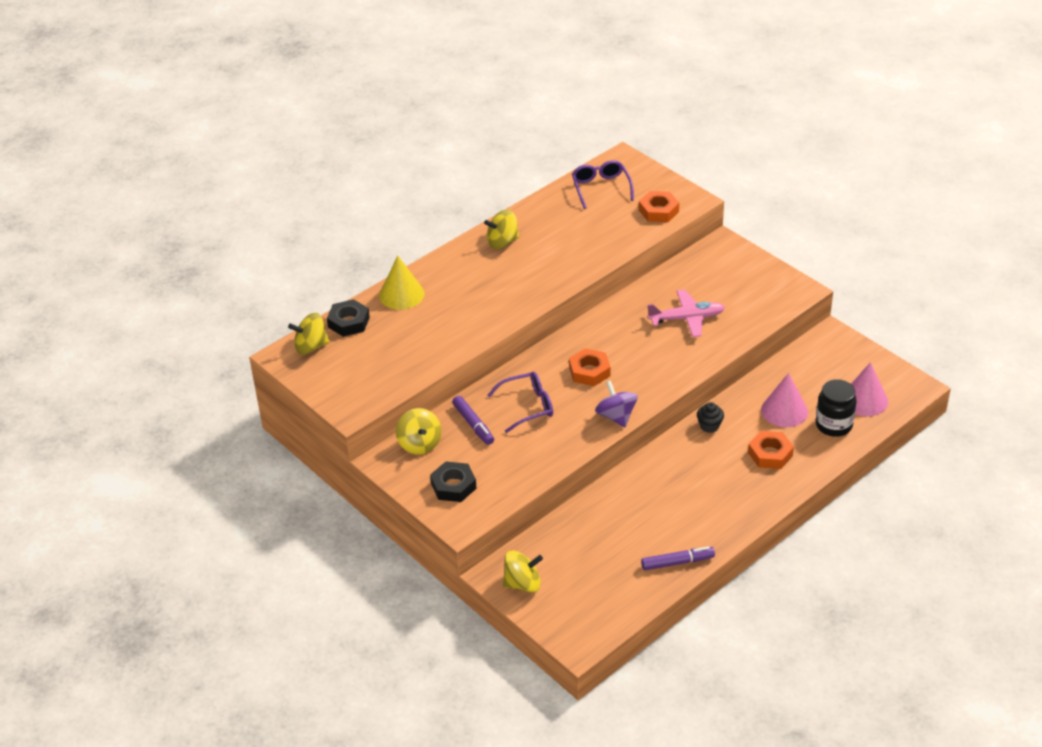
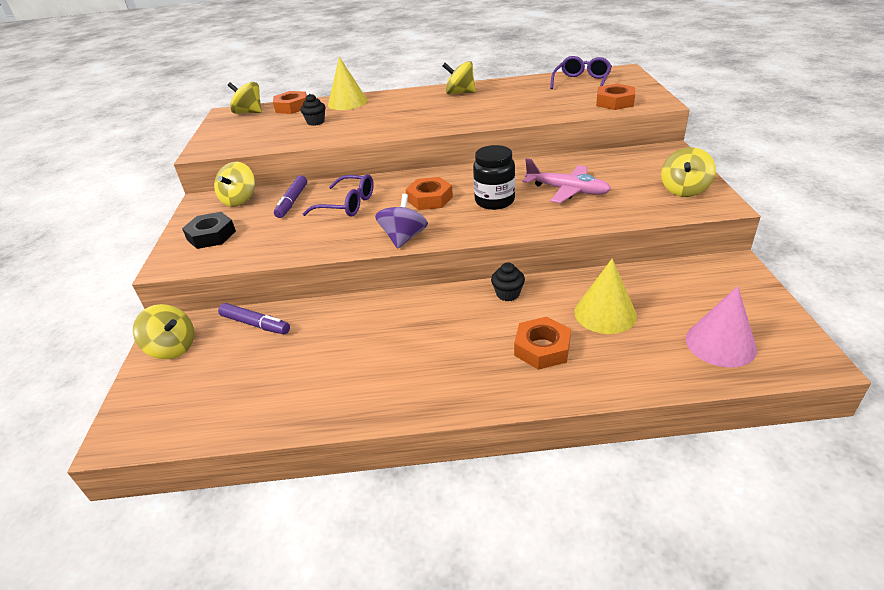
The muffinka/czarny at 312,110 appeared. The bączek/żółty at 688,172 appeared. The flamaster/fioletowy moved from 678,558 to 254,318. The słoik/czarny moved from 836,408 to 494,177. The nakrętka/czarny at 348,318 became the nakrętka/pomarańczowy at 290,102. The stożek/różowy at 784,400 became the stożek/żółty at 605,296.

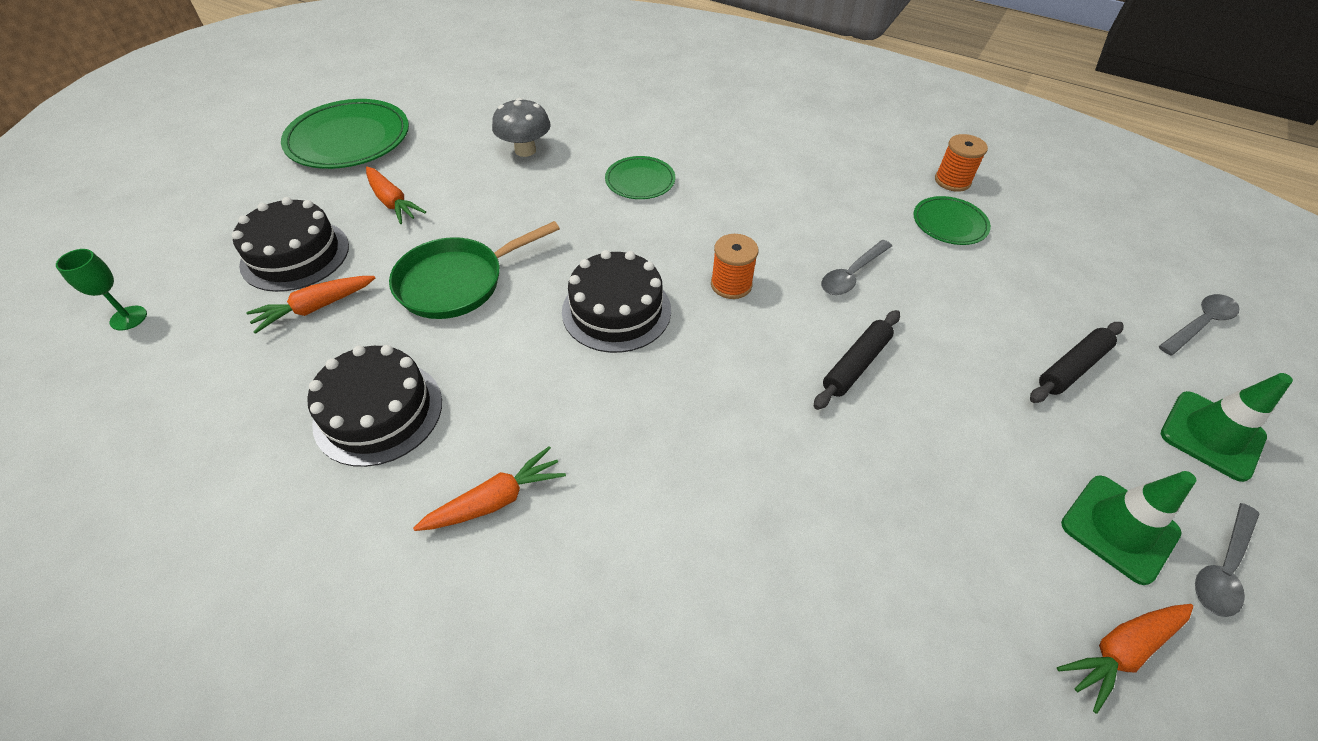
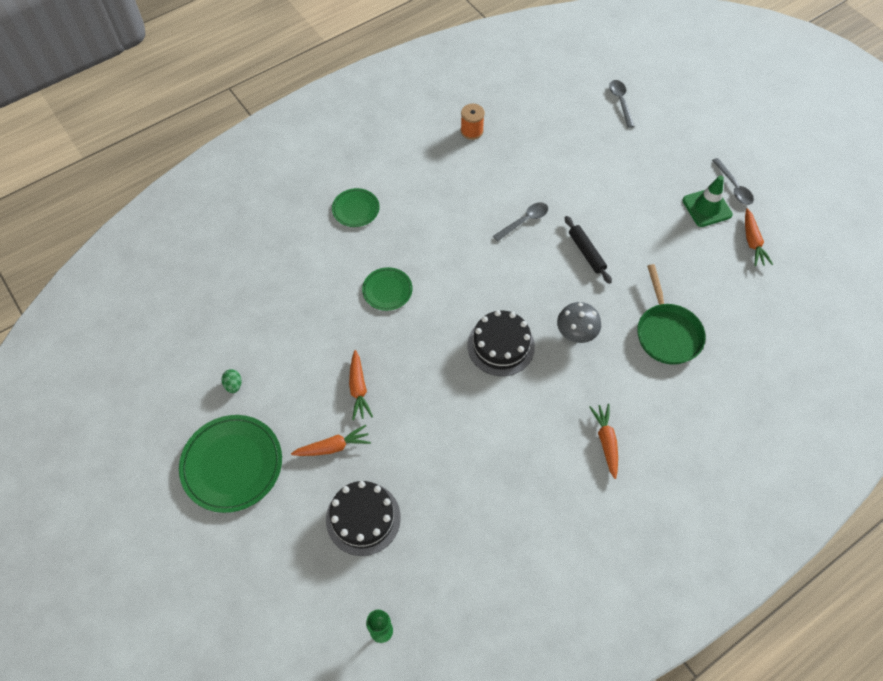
The tort/czarny at 374,406 disappeared. The szpulka/pomarańczowy at 734,266 disappeared. The wałek do ciasta/czarny at 1077,362 disappeared. The pachołek/zielony at 1227,427 disappeared. The jajko/zielony at 232,381 appeared. The marchewka/pomarańczowy moved from 310,305 to 361,385. The patelnia/zielony moved from 474,270 to 671,314. The grzyb/szary moved from 521,127 to 579,322. The talerz/zielony moved from 952,220 to 356,207. The łyżka/szary at 856,267 turned 105 degrees counterclockwise.

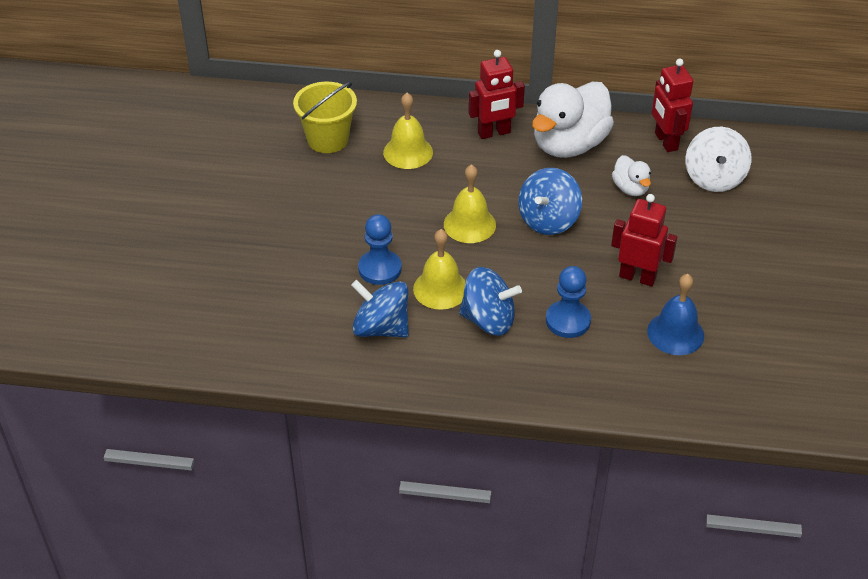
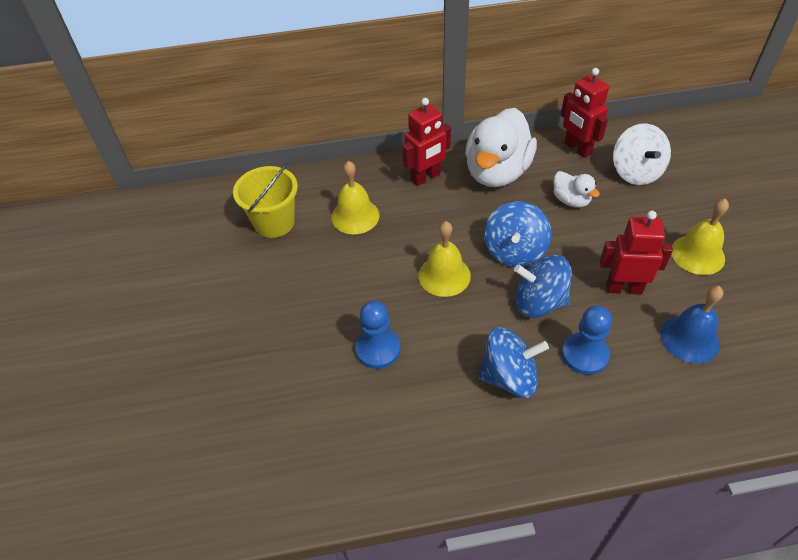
The bączek/niebieski moved from 380,308 to 543,286. The dzwonek/żółty moved from 439,269 to 700,237.

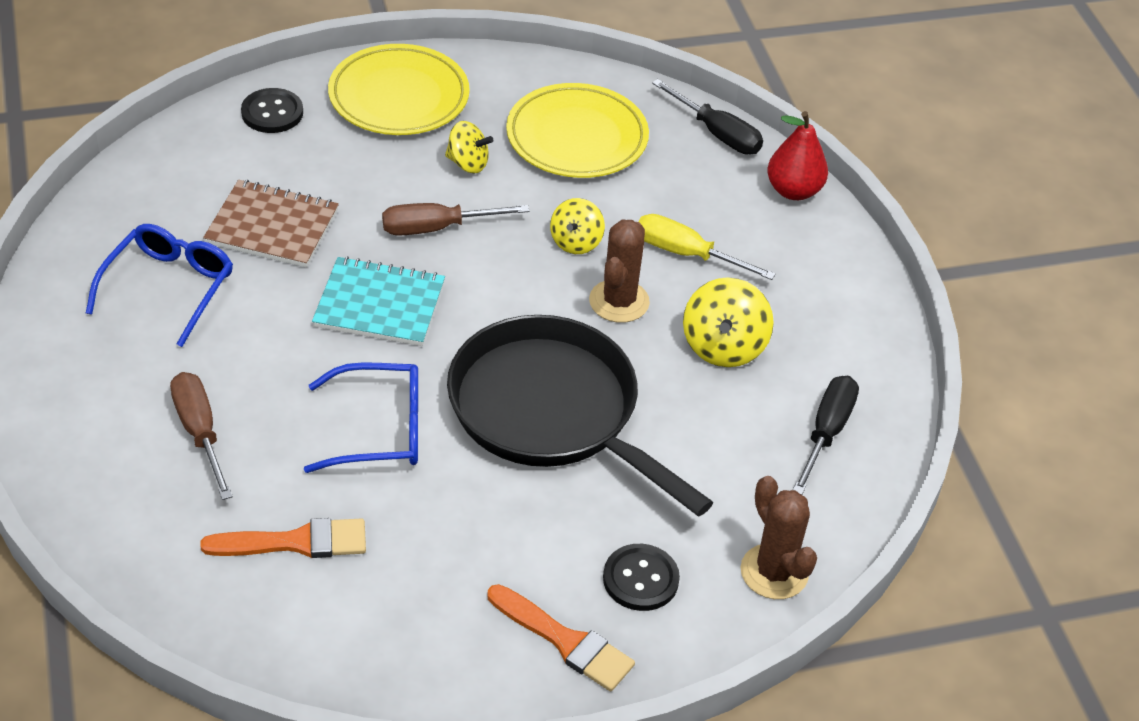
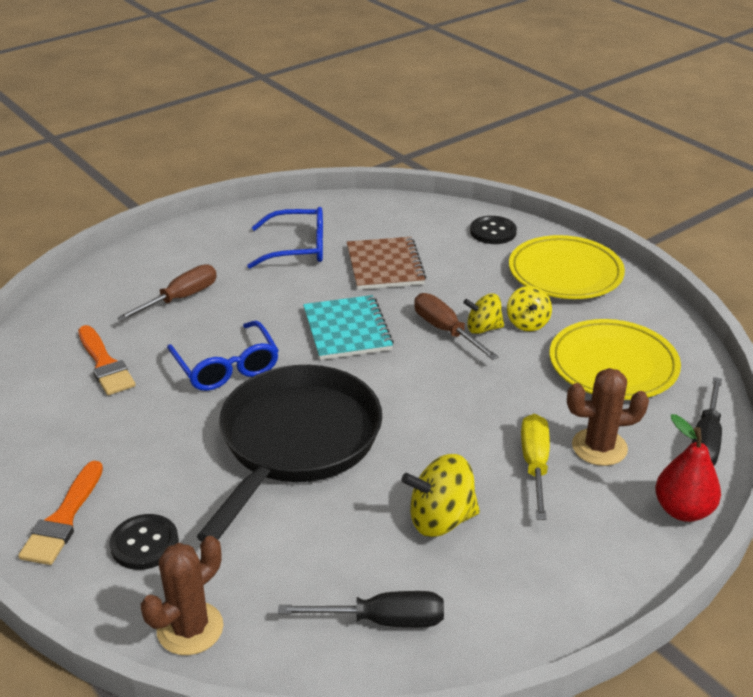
The bączek/żółty moved from 577,226 to 483,313. The kaktus/brązowy moved from 619,271 to 608,417.

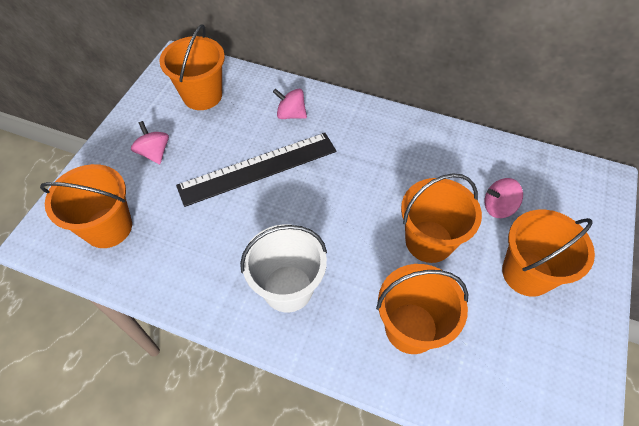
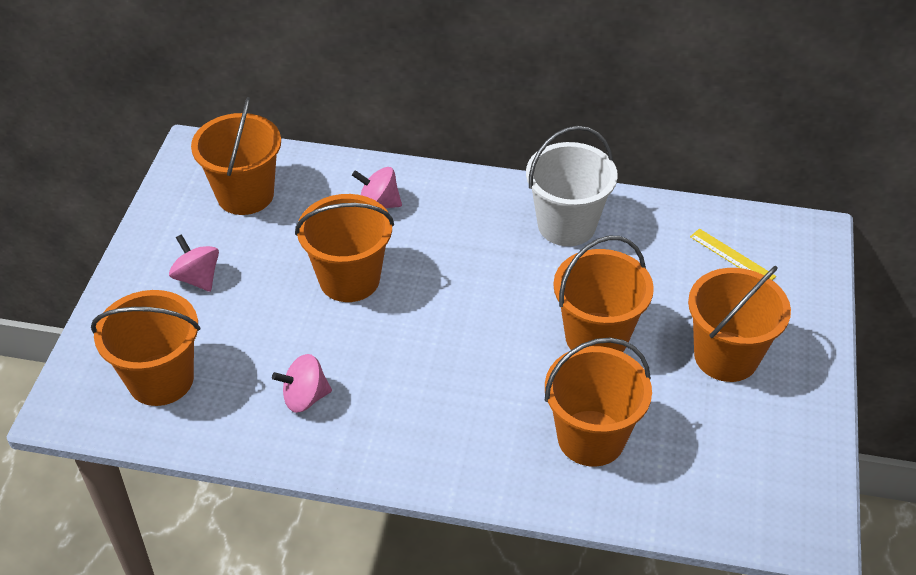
The linijka/żółty at 733,254 appeared. The wiadro/biały moved from 283,268 to 572,186. The bączek/różowy moved from 503,198 to 302,383. The linijka/czarny at 256,170 was replaced by the wiadro/pomarańczowy at 344,248.

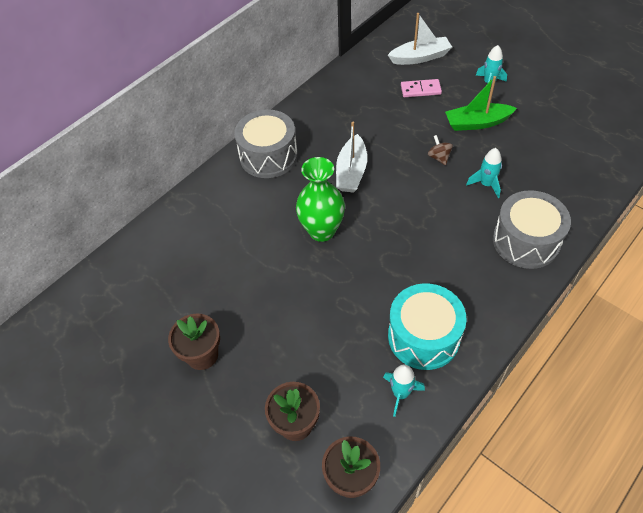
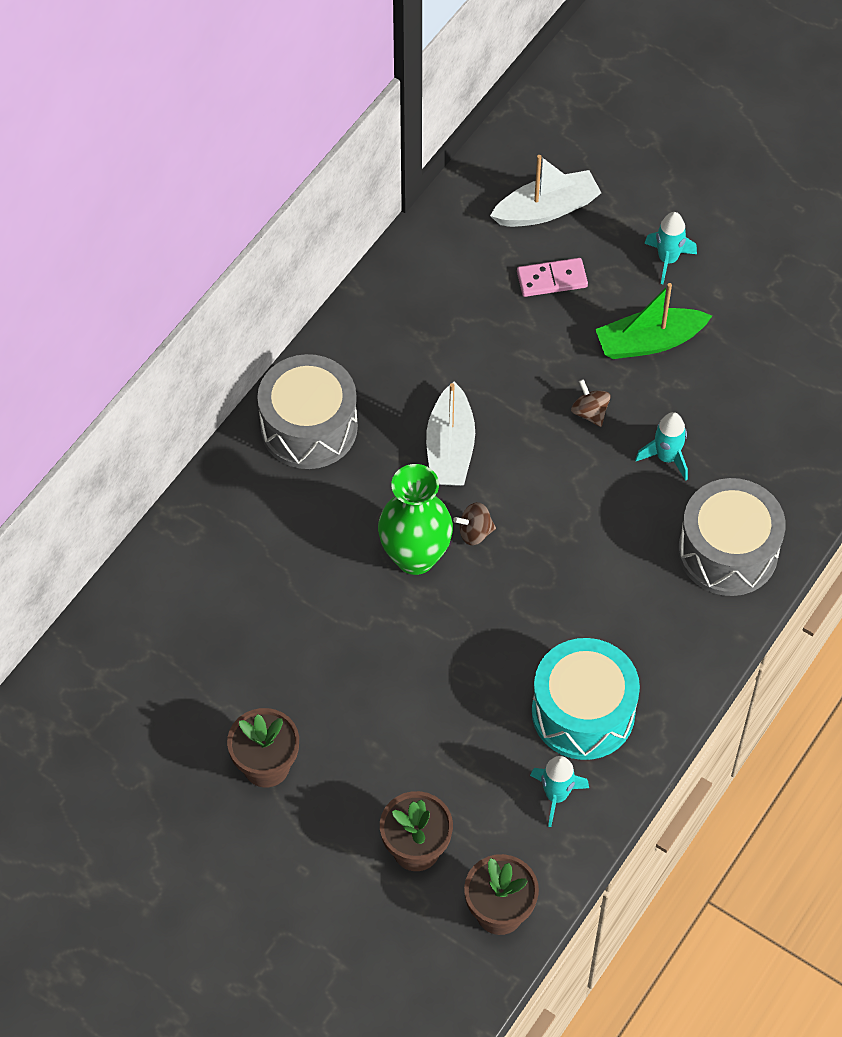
The bączek/brązowy at 474,523 appeared.

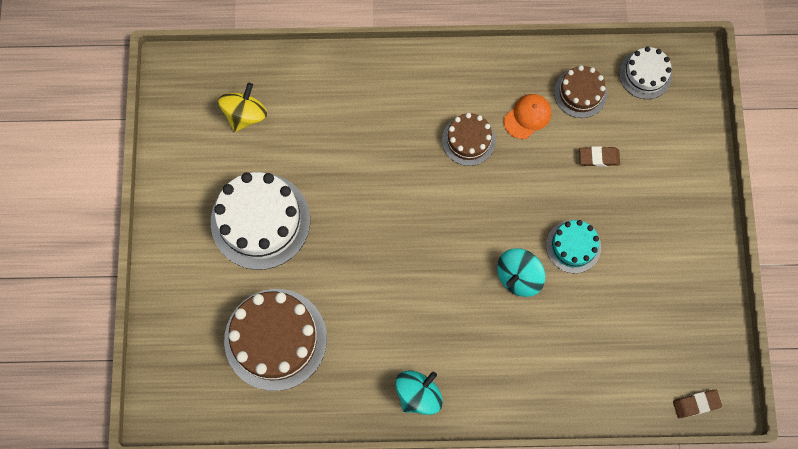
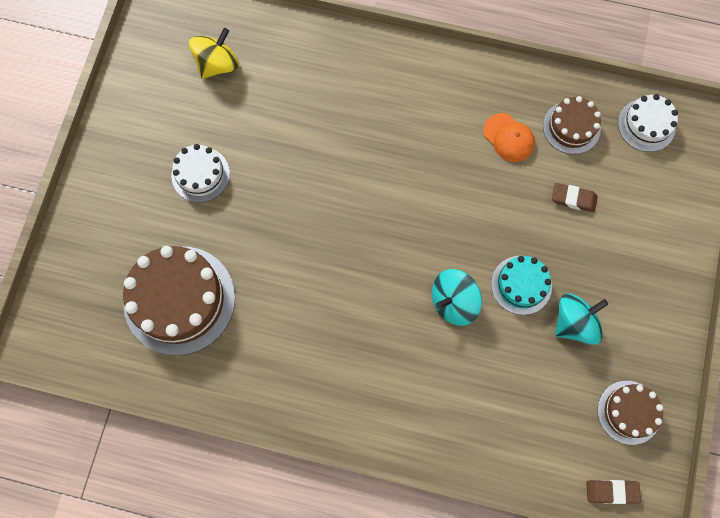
The bączek/turkusowy moved from 419,392 to 581,319. The tort/brązowy moved from 469,139 to 630,413. The czapka/pomarańczowy at 527,116 turned 75 degrees clockwise. The tort/biały at 260,221 changed to 0.55 times the size.

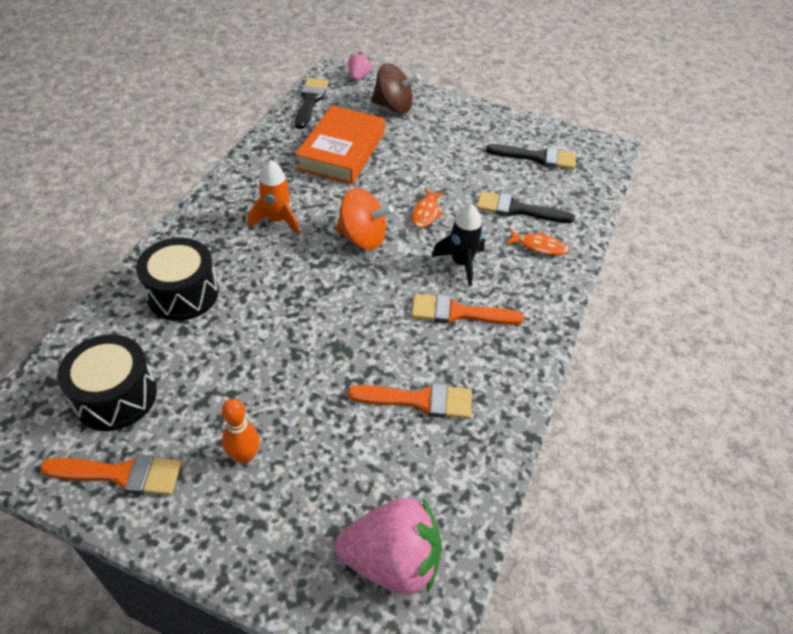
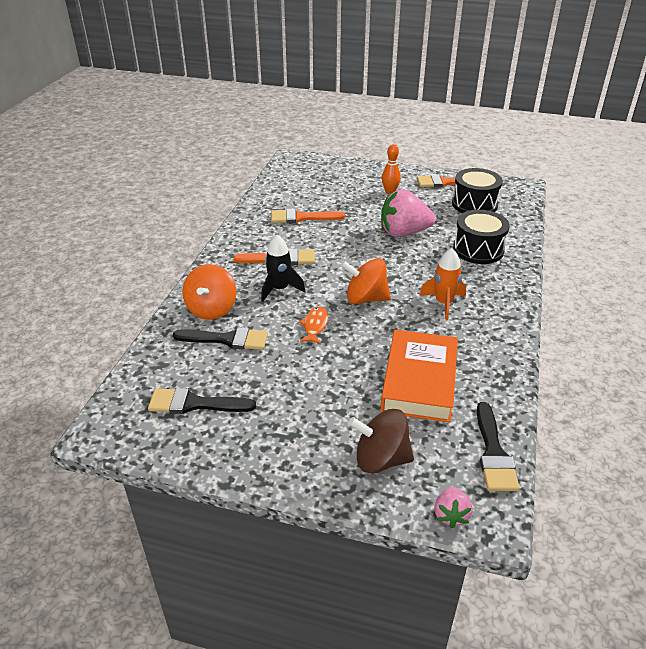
The truskawka/różowy moved from 388,546 to 408,213. The ryba/pomarańczowy at 537,242 was replaced by the bączek/pomarańczowy at 209,292.

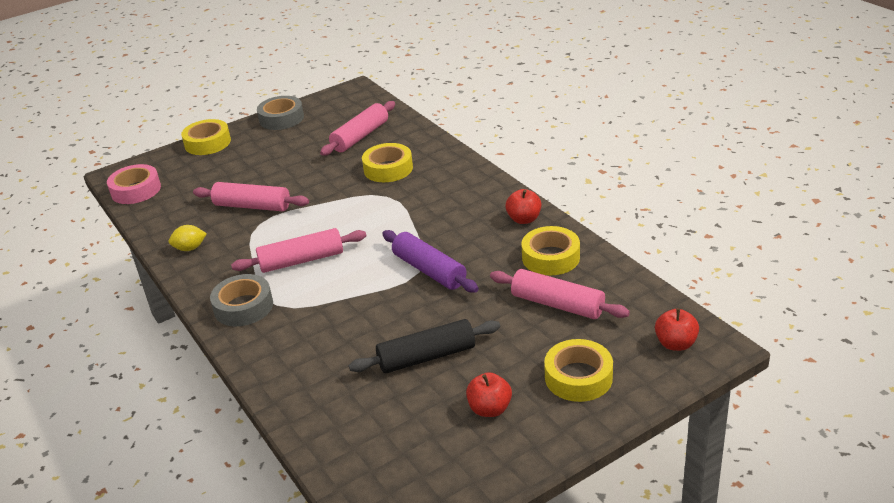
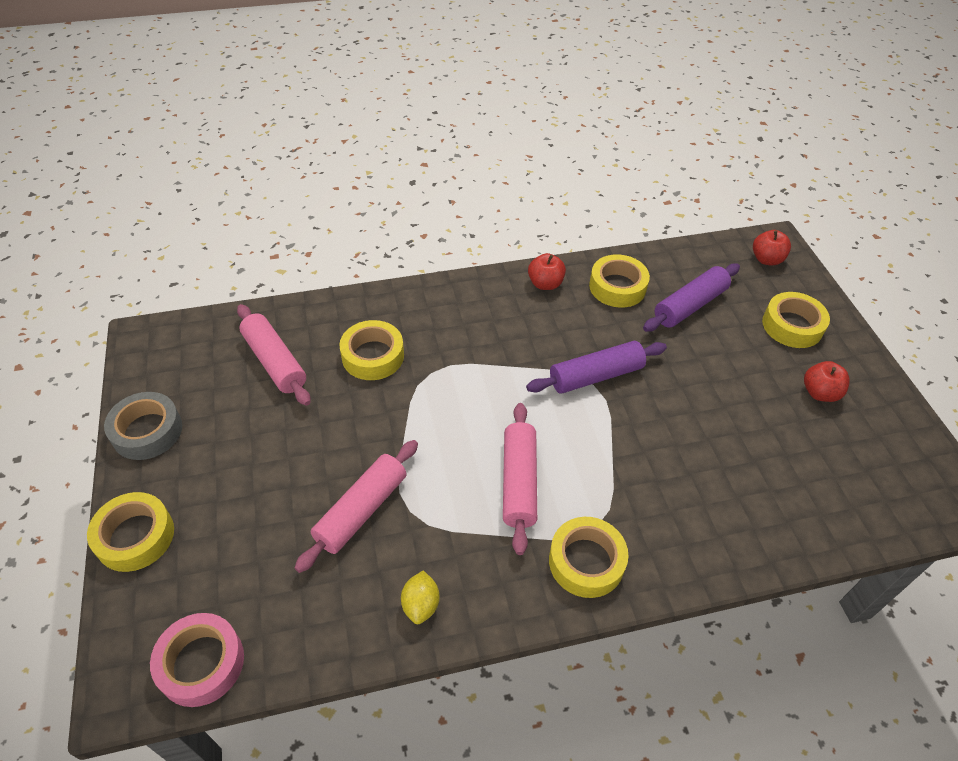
The wałek do ciasta/czarny at 424,346 disappeared. The taśma klejąca/szary at 241,300 became the taśma klejąca/żółty at 588,557. The wałek do ciasta/różowy at 560,294 became the wałek do ciasta/fioletowy at 691,298.

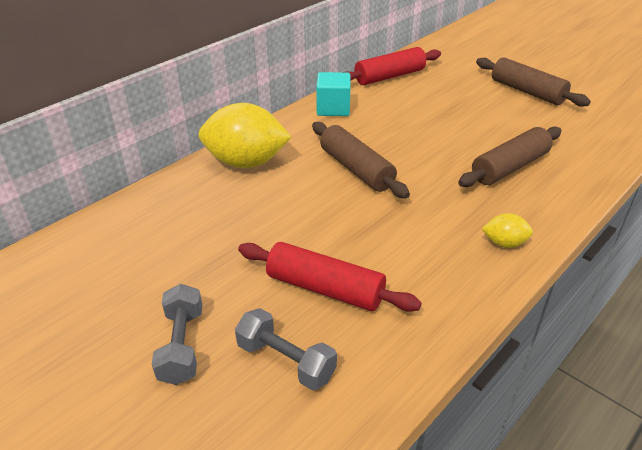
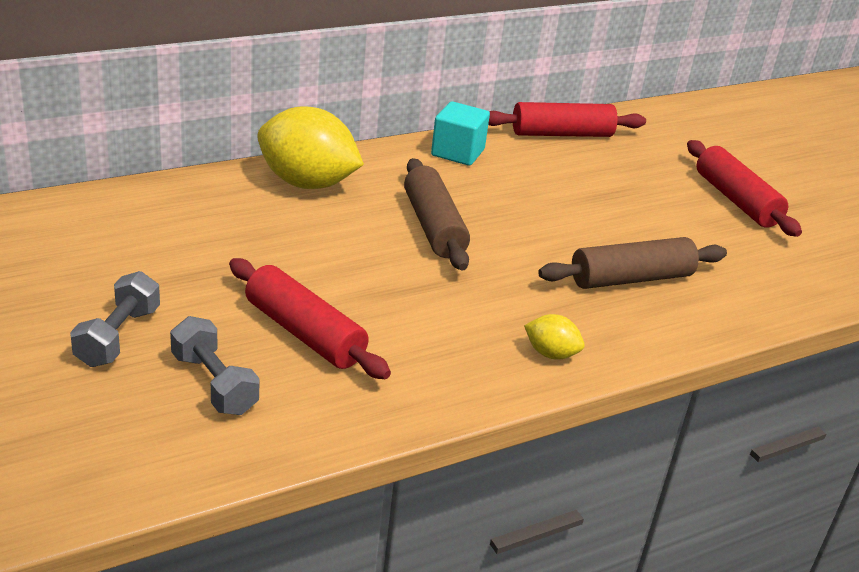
The wałek do ciasta/brązowy at 533,82 became the wałek do ciasta/czerwony at 744,188.

